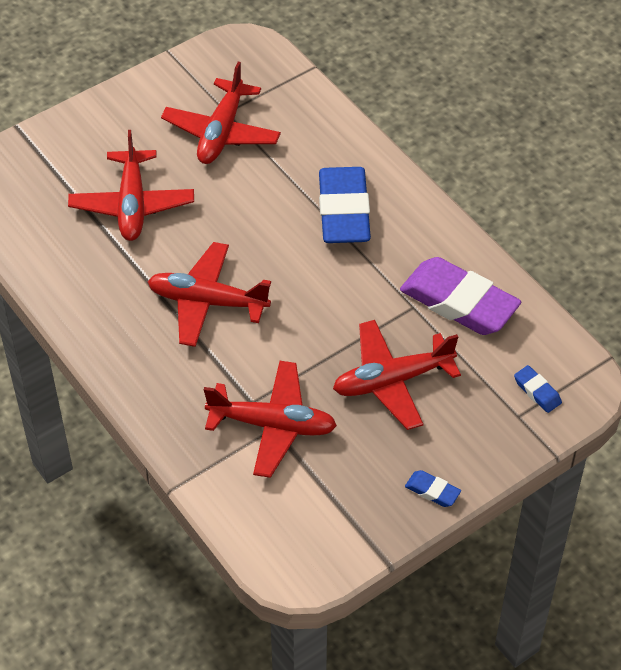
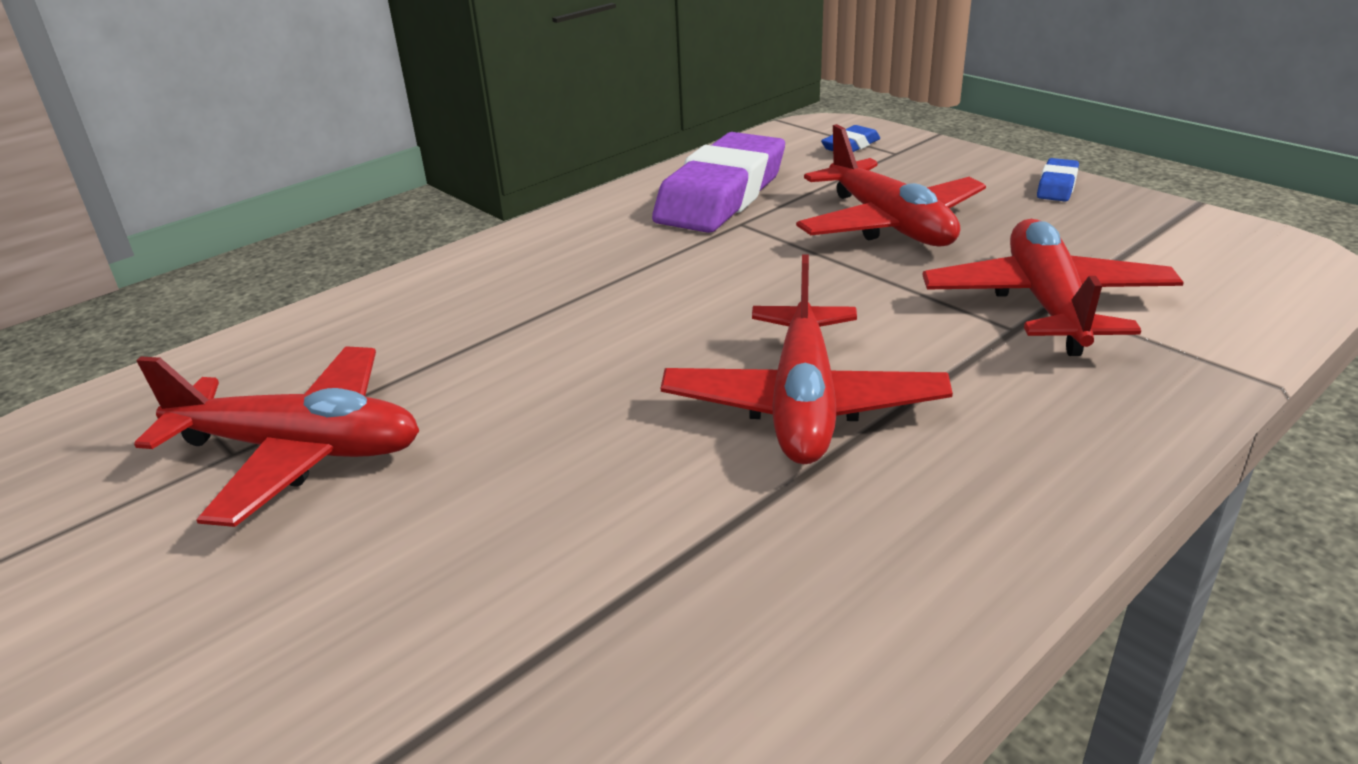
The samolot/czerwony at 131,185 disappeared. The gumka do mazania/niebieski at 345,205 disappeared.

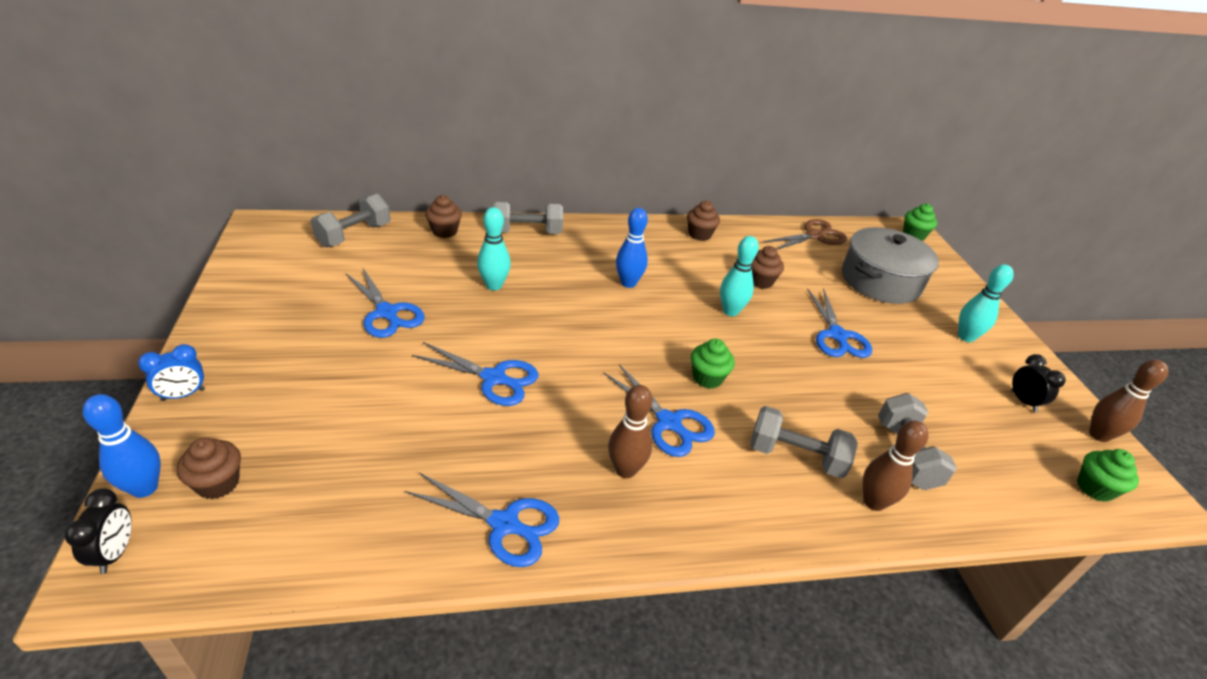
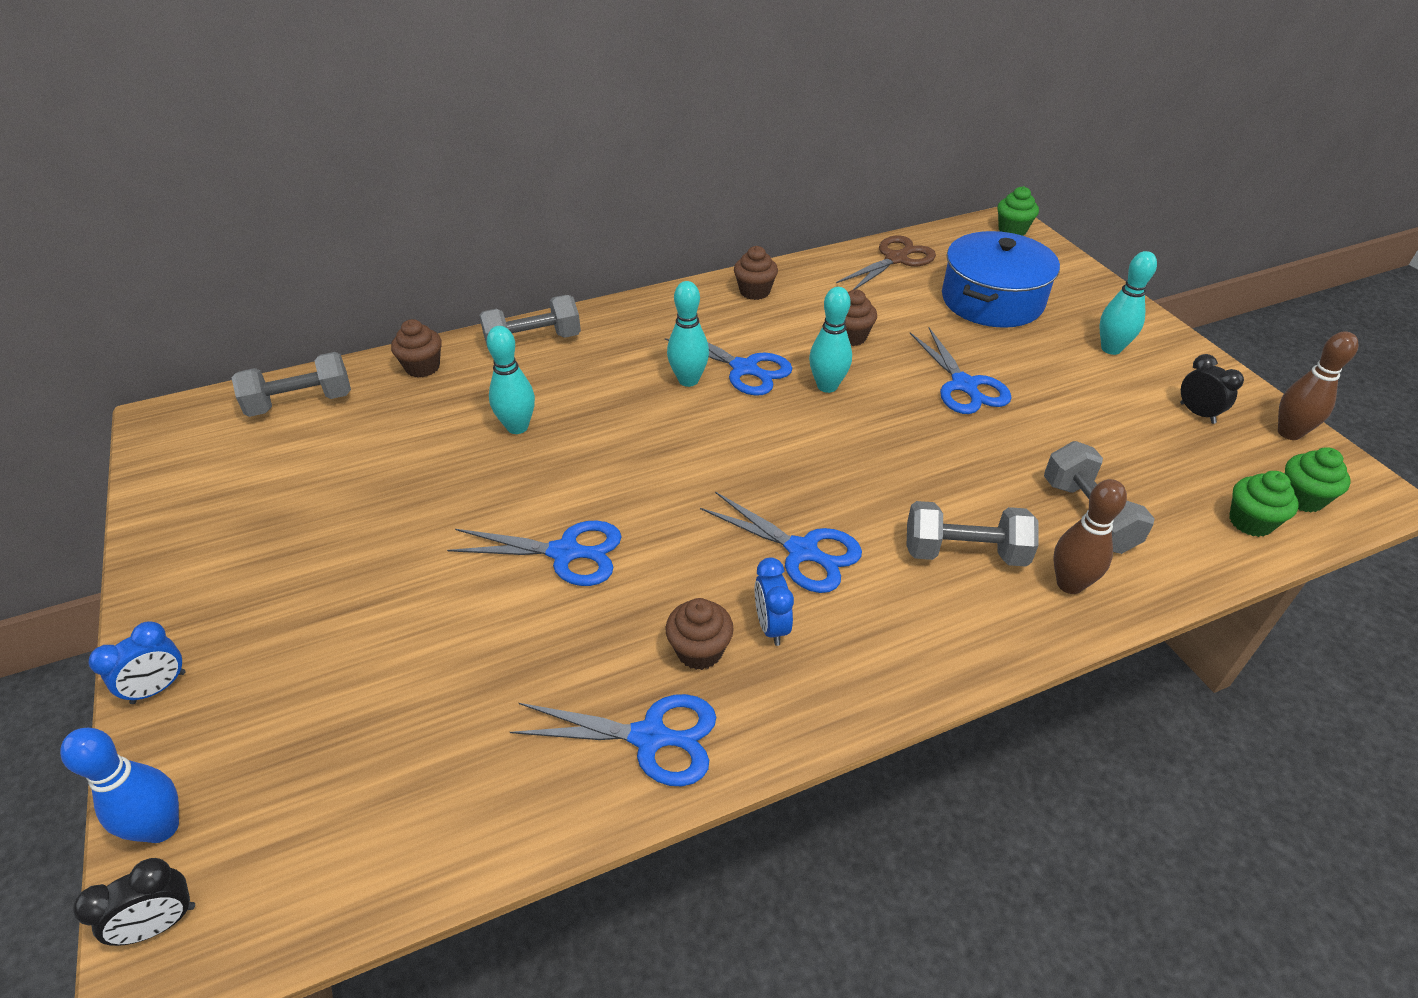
The muffinka/brązowy moved from 209,468 to 700,634. The nożyczki/niebieski moved from 385,302 to 729,367. The muffinka/zielony moved from 713,364 to 1264,504. The kręgiel/brązowy at 630,431 was replaced by the budzik/niebieski at 774,602. The kręgiel/niebieski at 632,248 became the kręgiel/turkusowy at 688,334. The garnek/szary at 890,265 became the garnek/niebieski at 1001,279. The budzik/czarny at 98,531 turned 75 degrees clockwise. The hantel/szary at 351,220 turned 45 degrees clockwise.

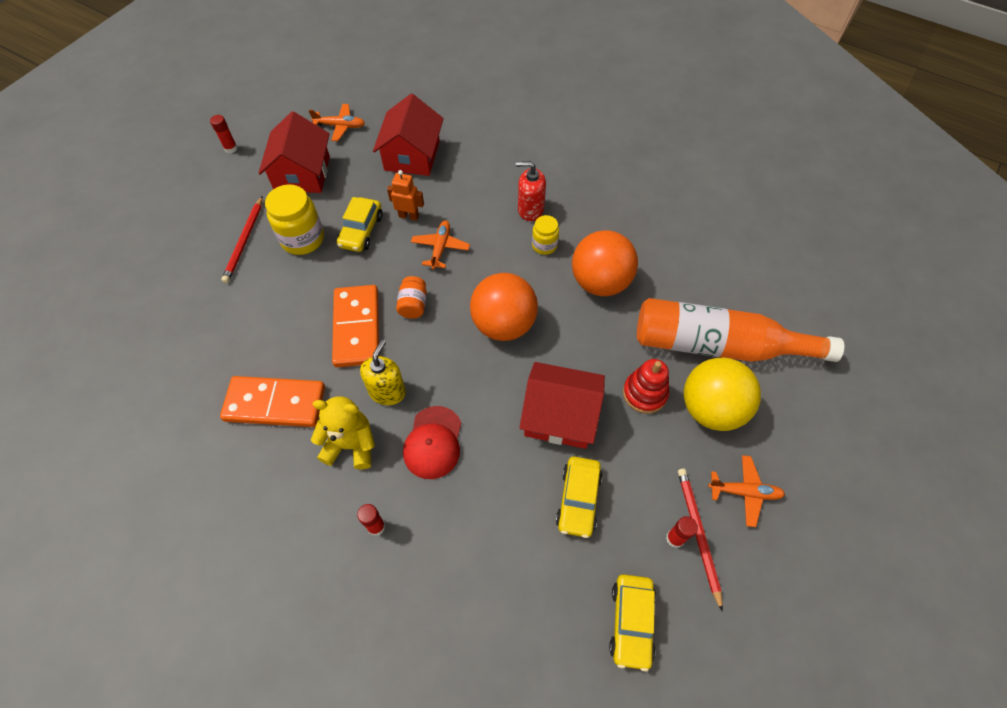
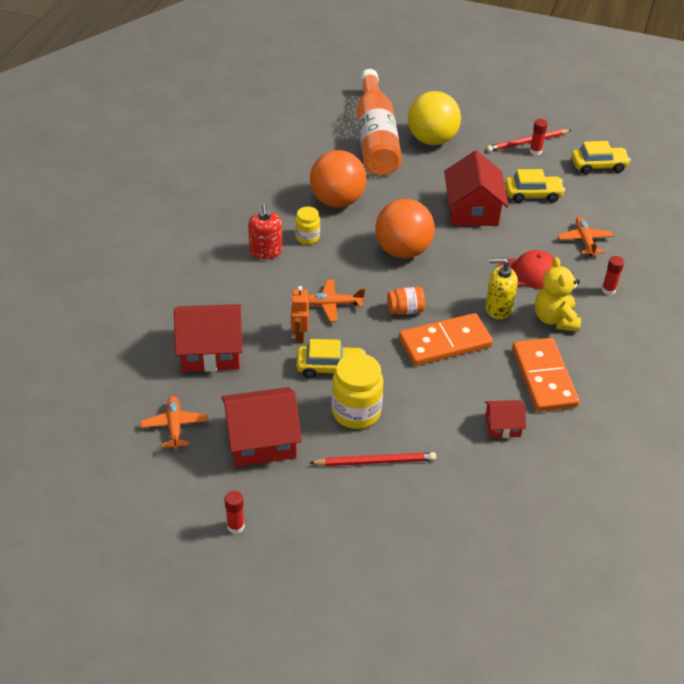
The zabawka nakładanka/czerwony at 646,386 disappeared. The domek/czerwony at 505,419 appeared. The samolot/pomarańczowy moved from 746,491 to 585,236.

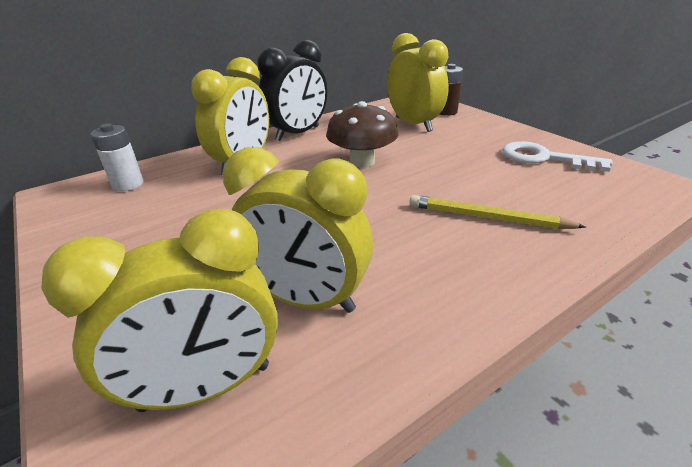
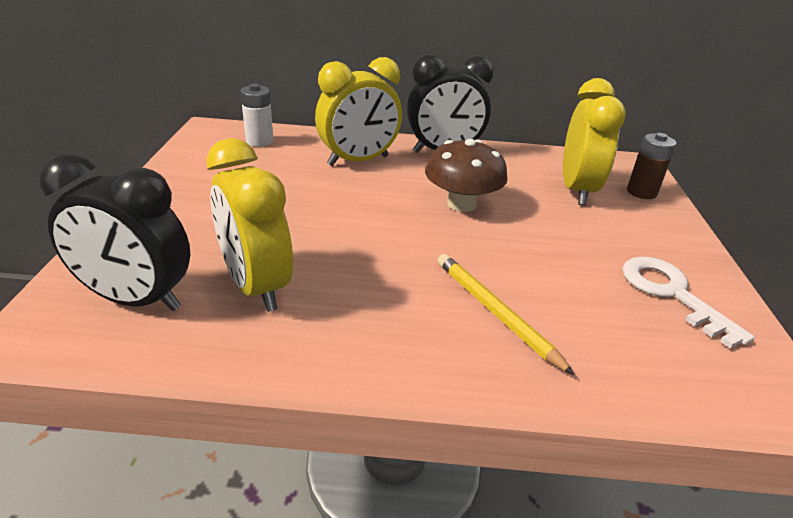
The budzik/żółty at 159,310 became the budzik/czarny at 114,232.

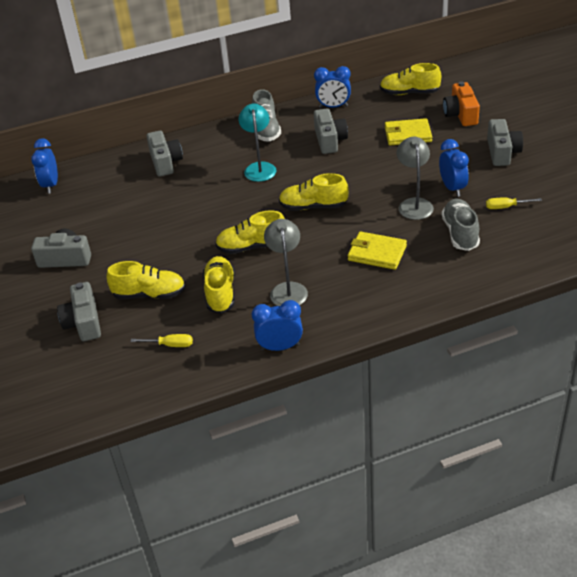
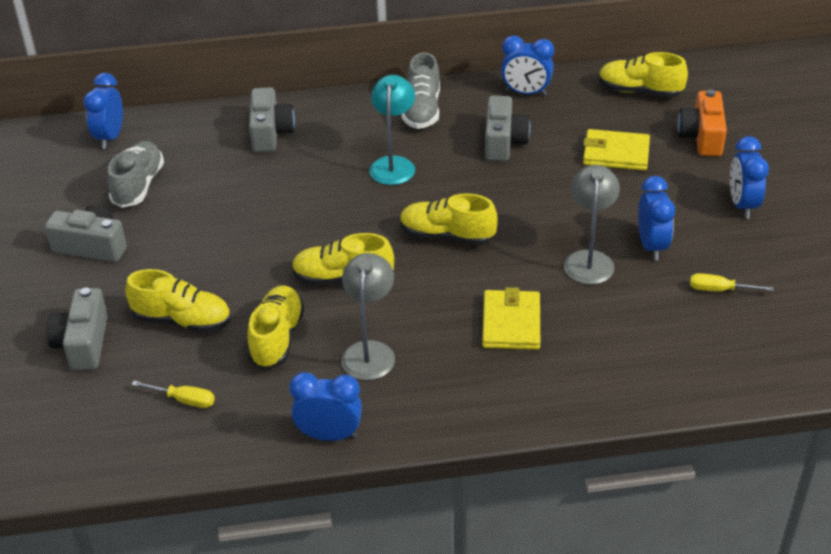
The but/szary moved from 460,225 to 135,174. The aparat fotograficzny/szary at 505,142 was replaced by the budzik/niebieski at 749,177. The portfel/żółty at 377,250 turned 60 degrees clockwise.

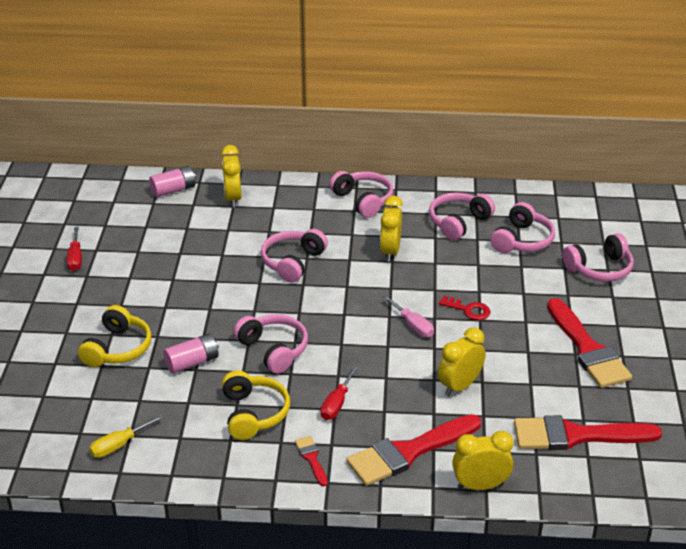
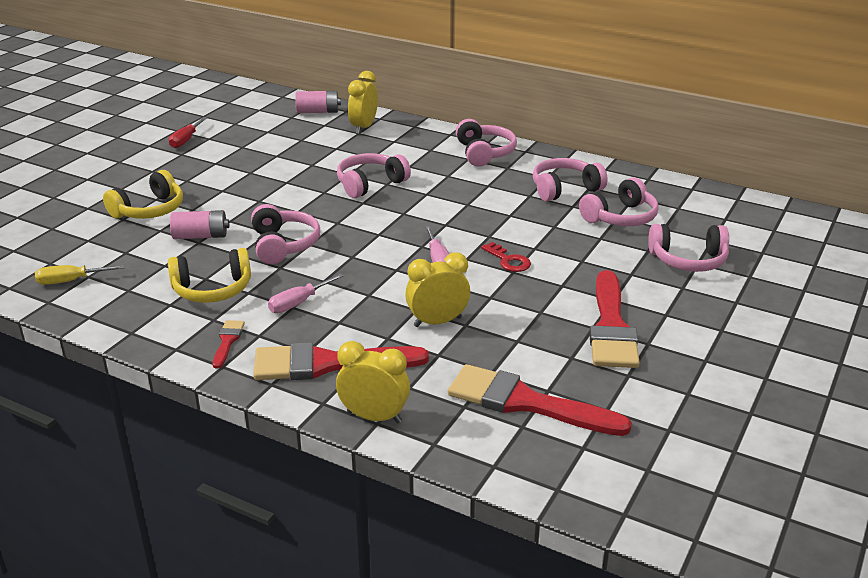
The budzik/żółty at 391,229 disappeared. The śrubokręt/czerwony at 339,393 became the śrubokręt/różowy at 306,293. The słuchawki/żółty at 256,405 turned 60 degrees clockwise.

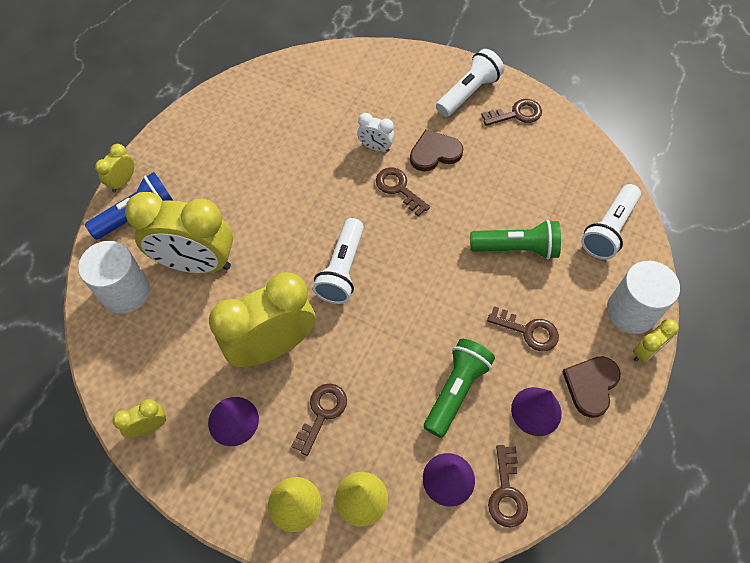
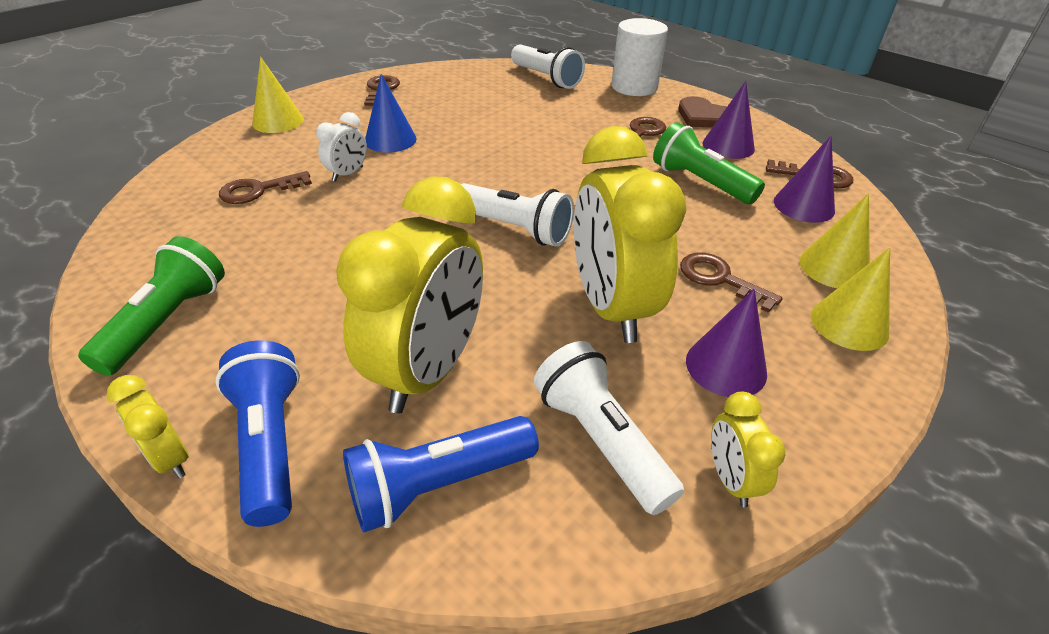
The budzik/żółty at 656,340 disappeared. The stożek/żółty at 278,95 appeared. The klucz/brązowy moved from 403,191 to 265,187. The latarka/biały moved from 470,83 to 609,428. The latarka/zielony moved from 515,239 to 151,306. The walec/biały at 114,277 was replaced by the latarka/niebieski at 441,474. The serce/brązowy at 436,150 was replaced by the stożek/niebieski at 391,113.

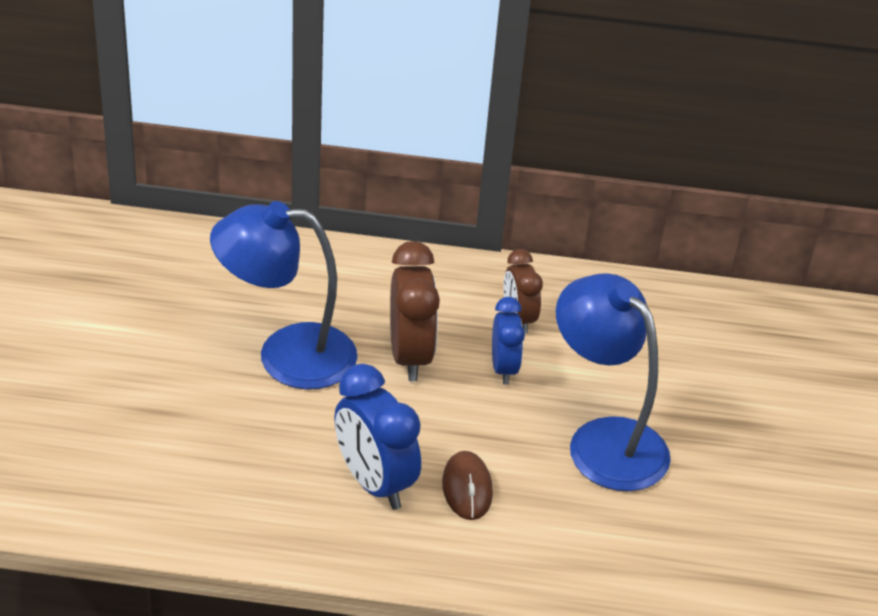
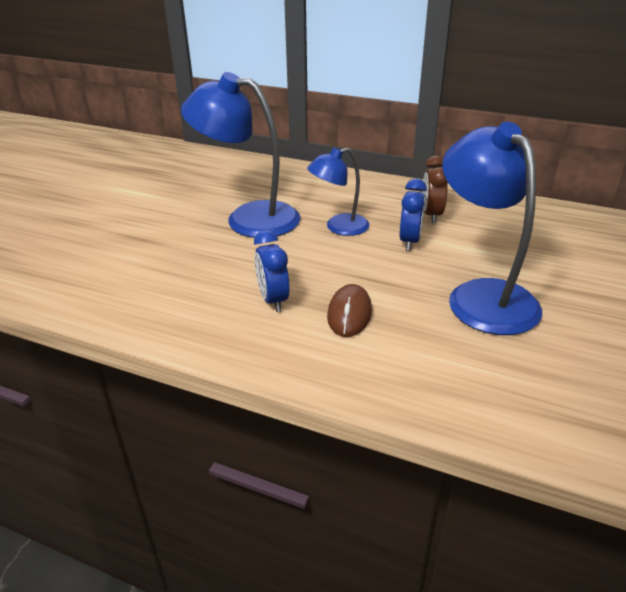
The budzik/brązowy at 415,311 was replaced by the lampka/niebieski at 338,192. The budzik/niebieski at 377,437 changed to 0.63 times the size.

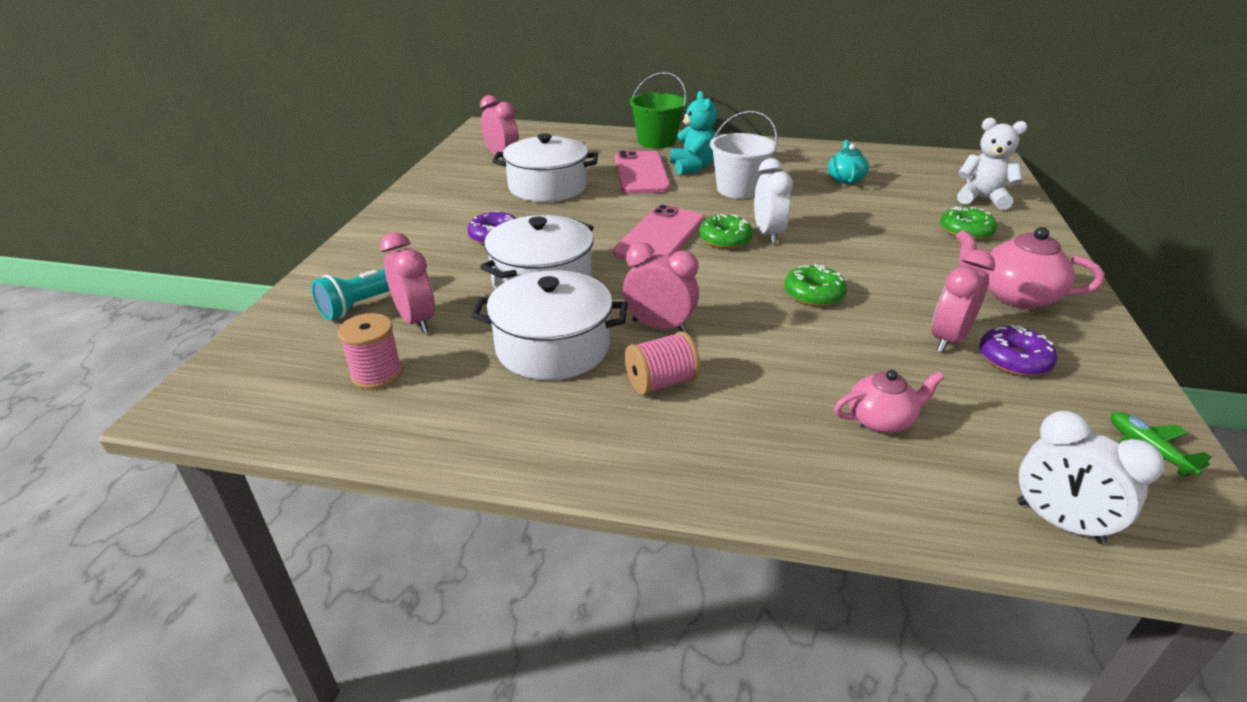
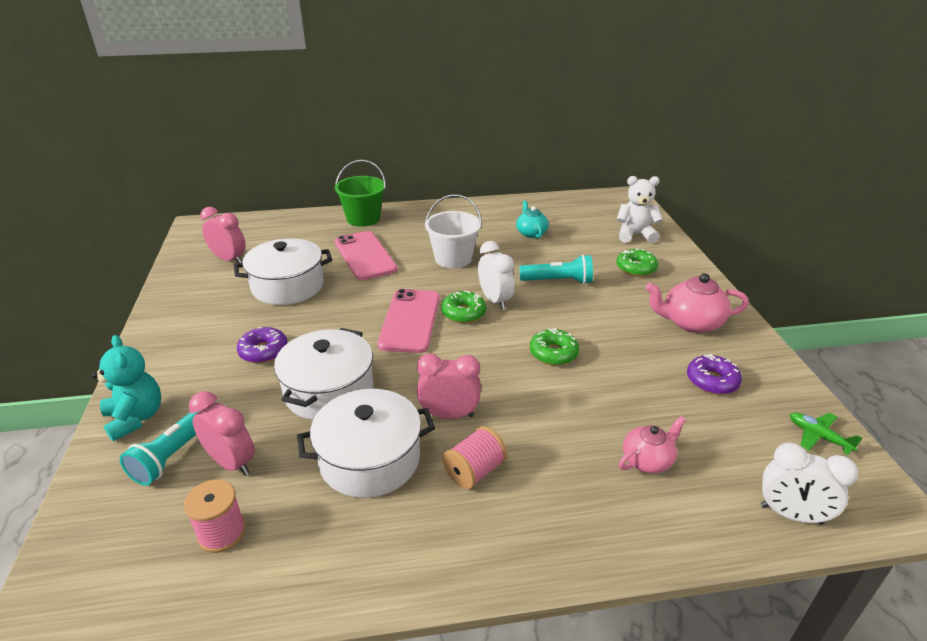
The budzik/różowy at 963,301 disappeared. The latarka/turkusowy at 556,269 appeared. The miś/turkusowy moved from 694,133 to 126,388.

